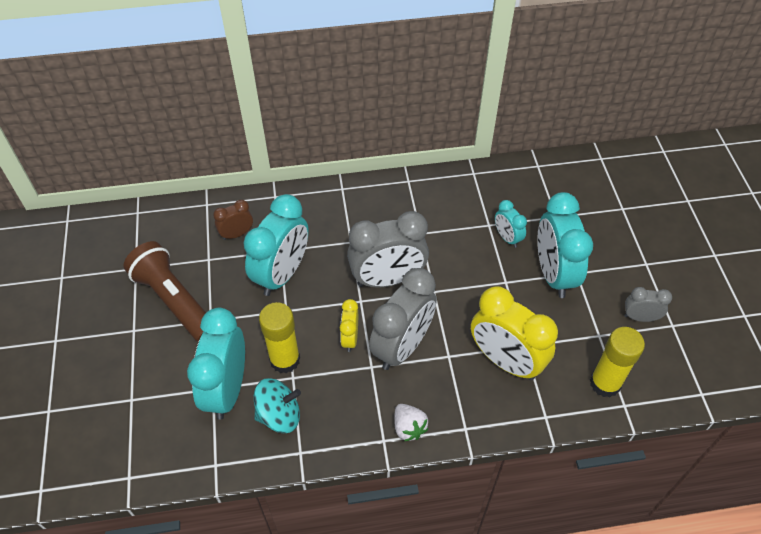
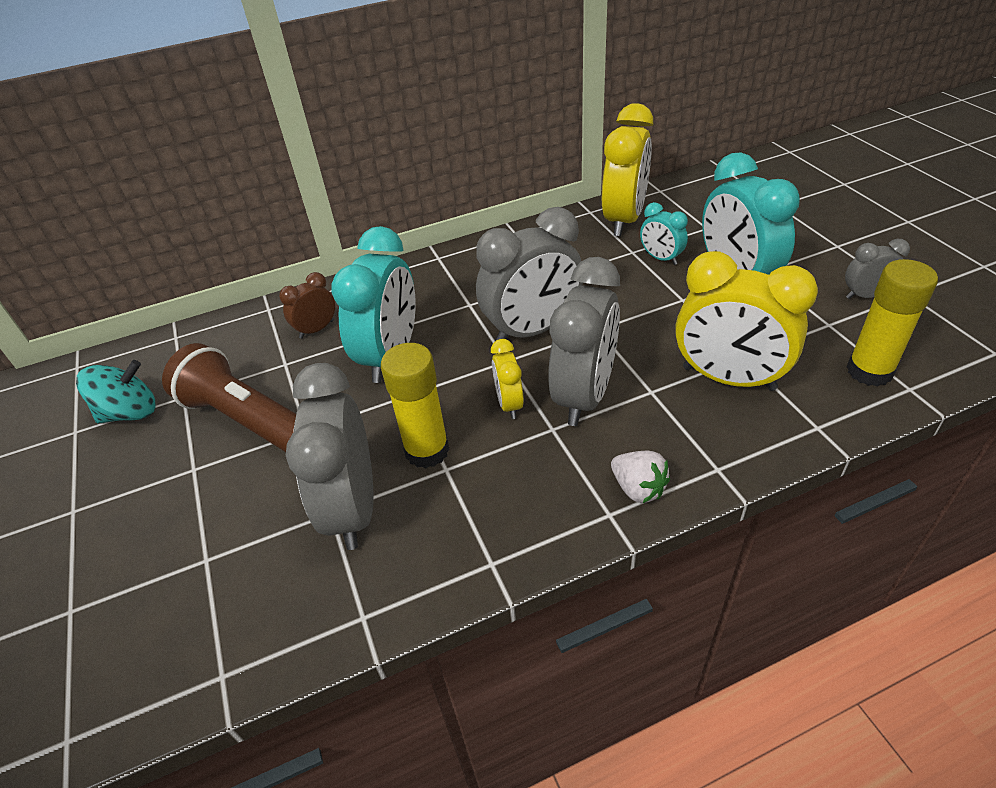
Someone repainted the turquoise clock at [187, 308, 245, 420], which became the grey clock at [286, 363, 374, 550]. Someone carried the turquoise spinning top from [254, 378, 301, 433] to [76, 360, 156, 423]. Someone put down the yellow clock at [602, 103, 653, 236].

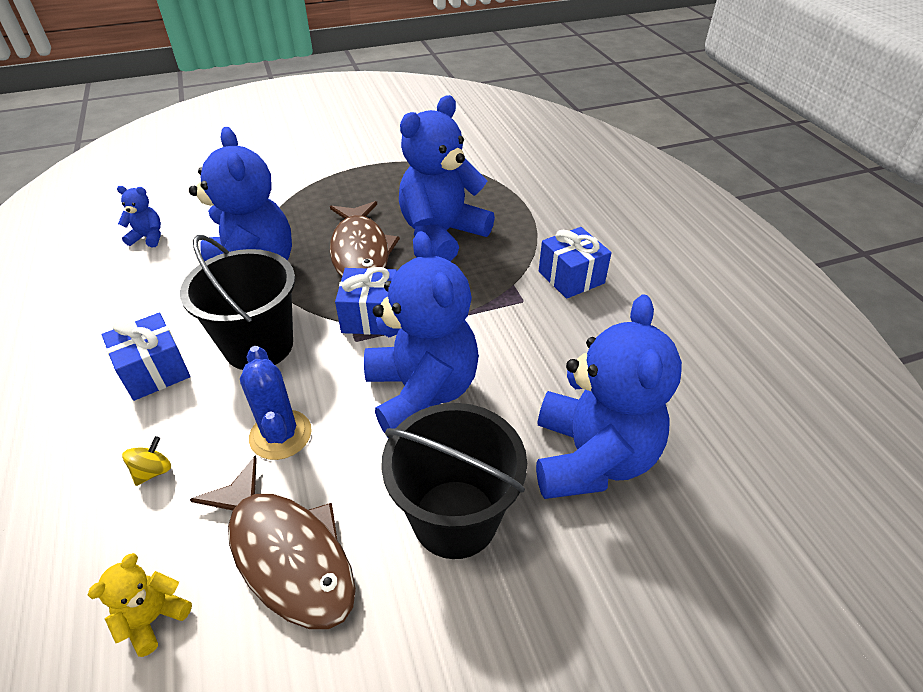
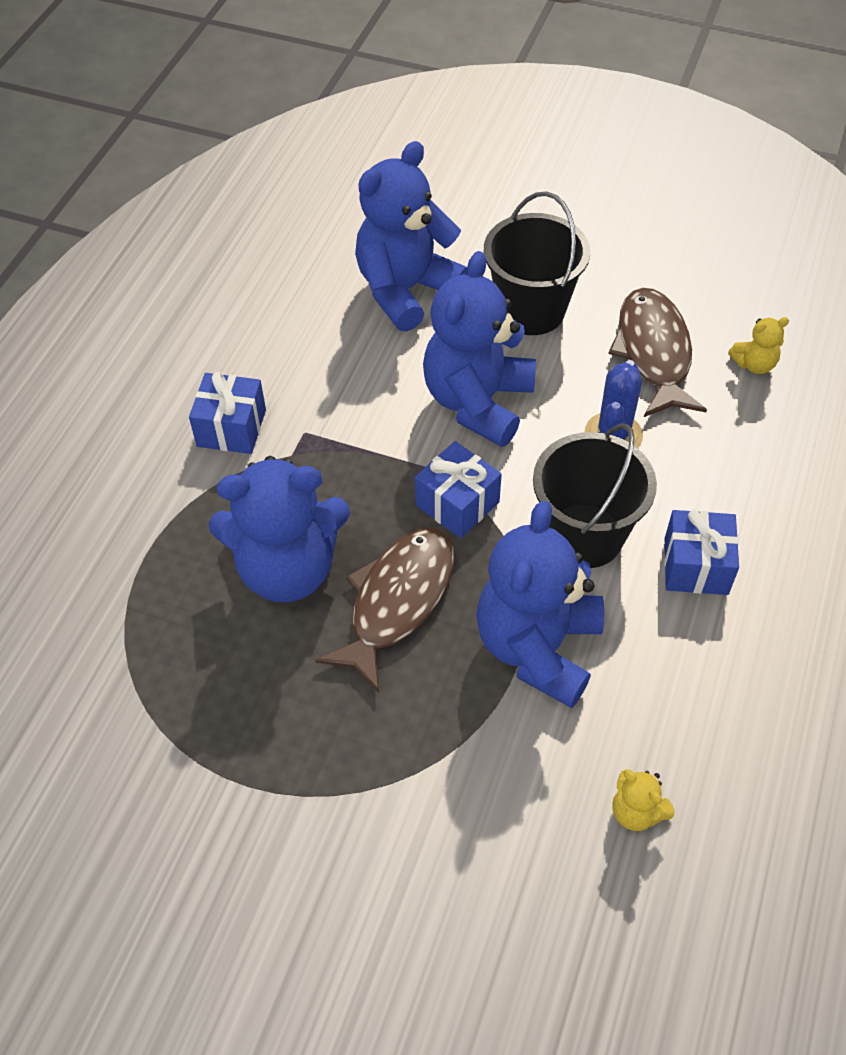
Someone repainted the blue teddy bear at [117, 186, 161, 247], which became the yellow teddy bear at [612, 769, 675, 831]. Someone took away the yellow spinning top at [122, 436, 171, 486].

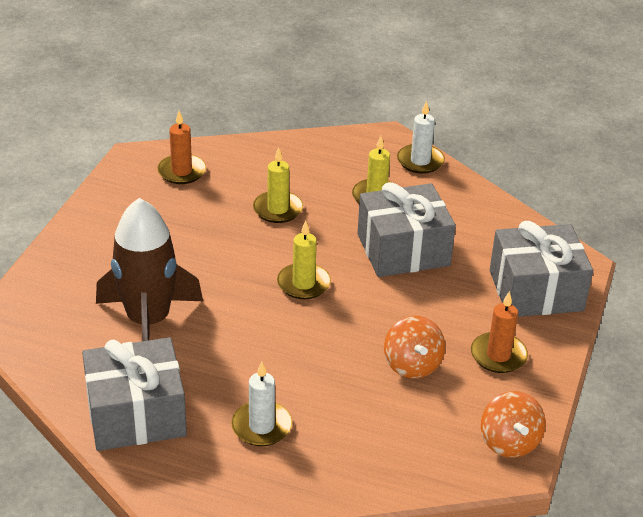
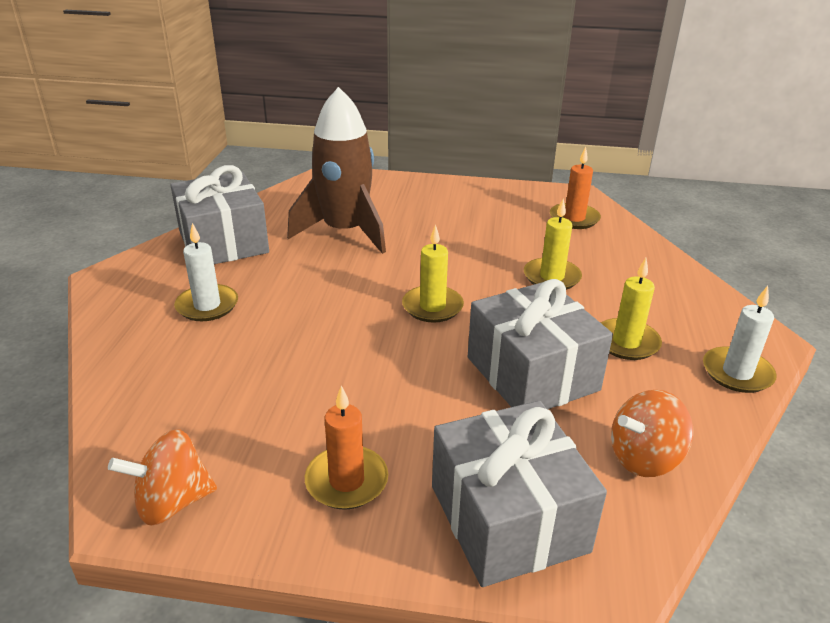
Someone carried the orange spinning top from [384, 316, 445, 379] to [611, 390, 693, 477].

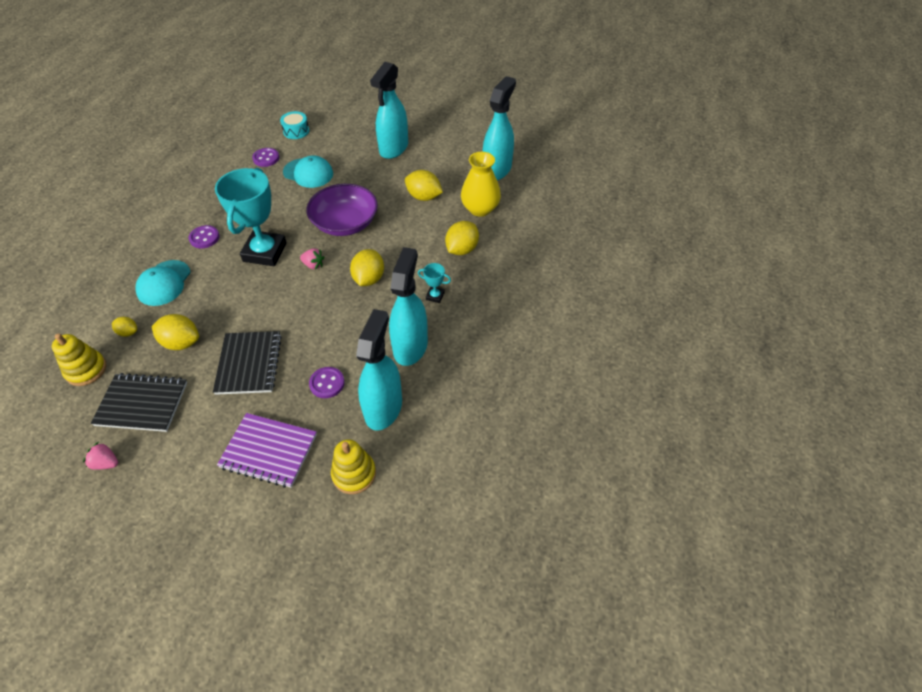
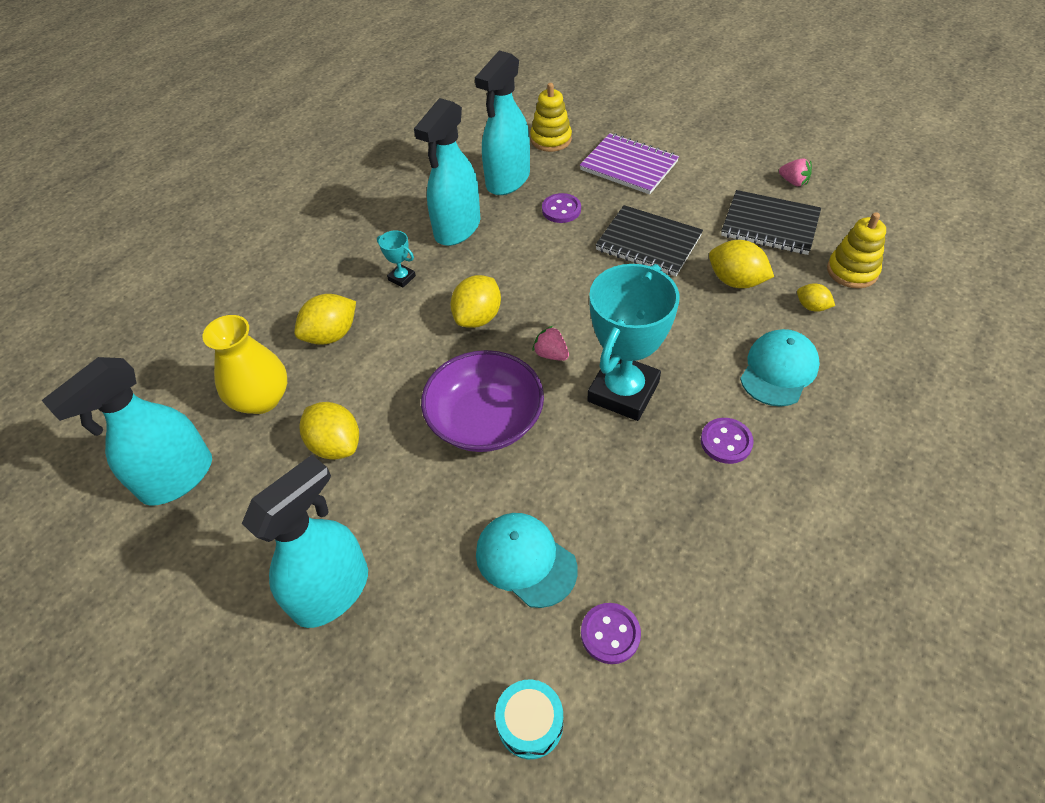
Someone rotated the black notebook at [213, 331, 282, 395] by 75 degrees counterclockwise.

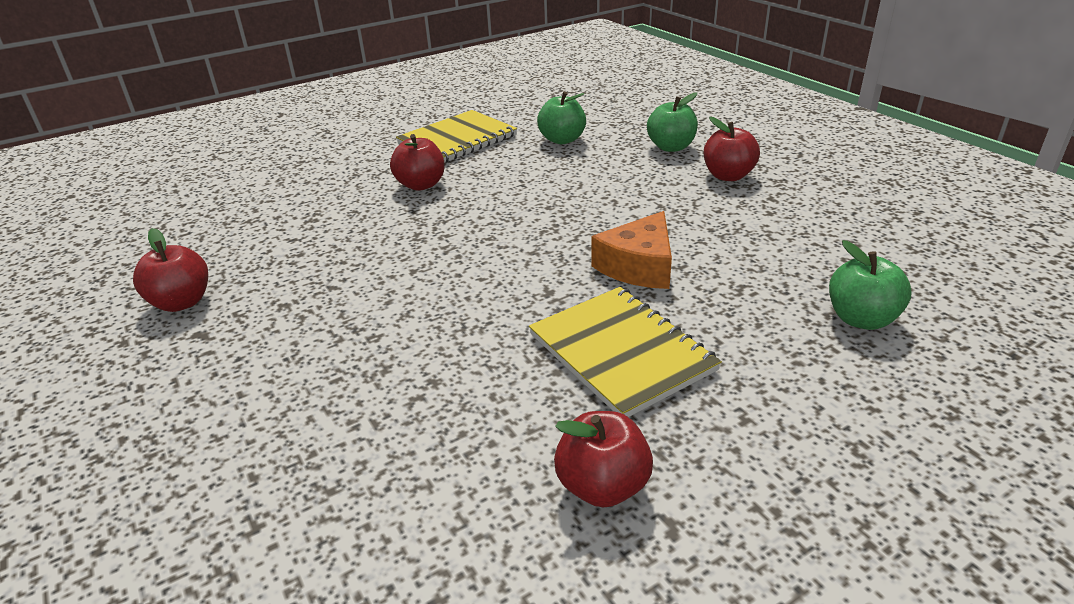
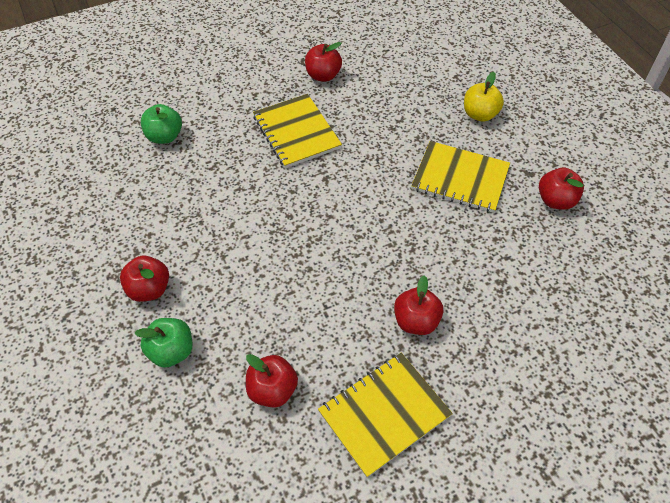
Someone repainted the green apple at [537, 91, 586, 144], which became the red apple at [246, 354, 298, 408]. Someone took away the orange cheese at [591, 211, 672, 289]. Someone put down the yellow apple at [464, 72, 504, 122]. Someone put down the yellow notebook at [411, 141, 510, 213].

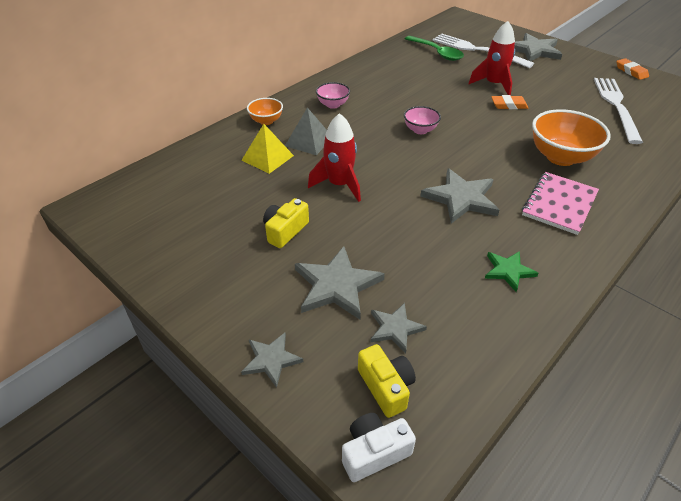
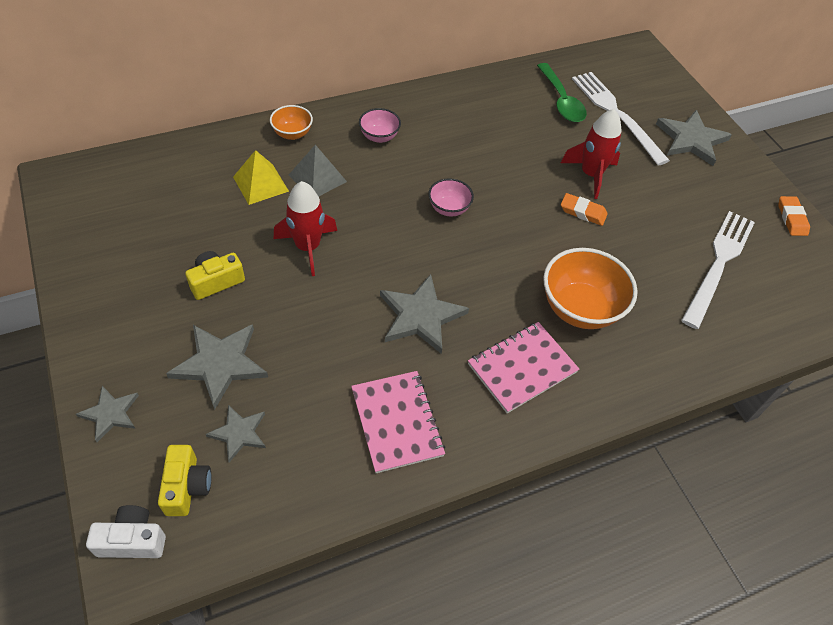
Someone swapped the green star at [485, 251, 539, 292] for the pink notebook at [351, 371, 445, 473].

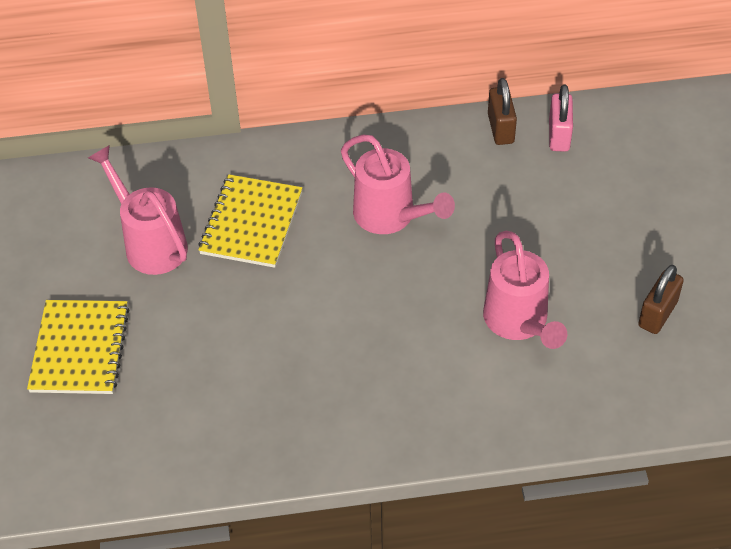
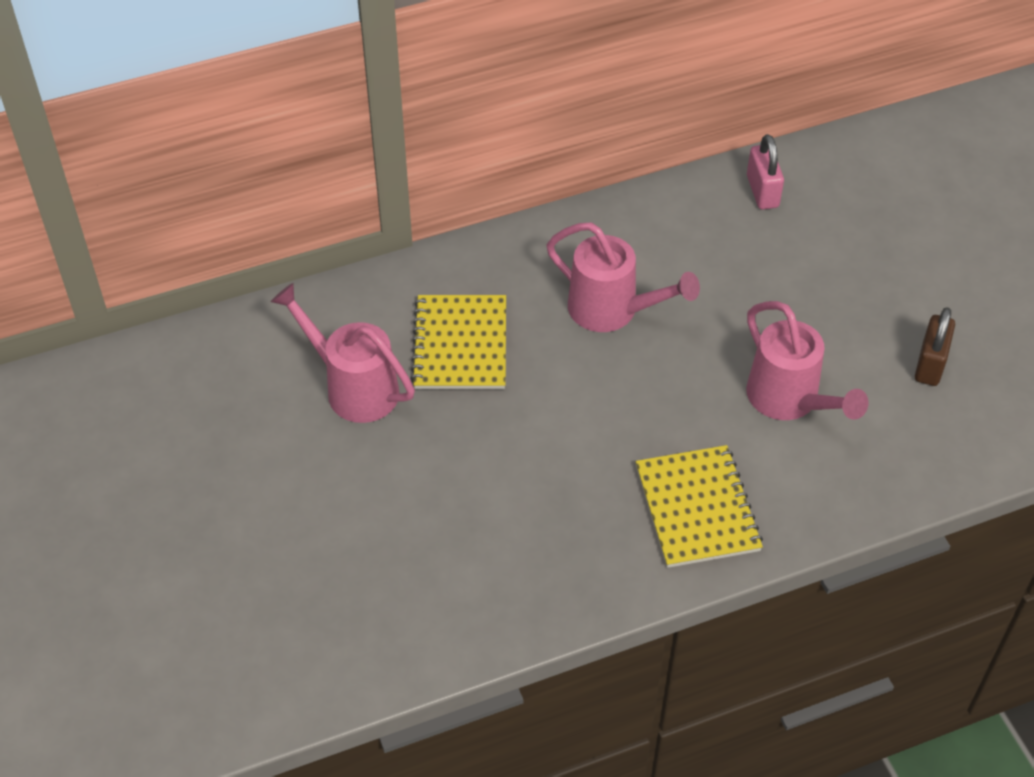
Someone took away the brown padlock at [488, 78, 517, 145]. Someone carried the yellow notebook from [27, 300, 130, 394] to [635, 445, 763, 568].

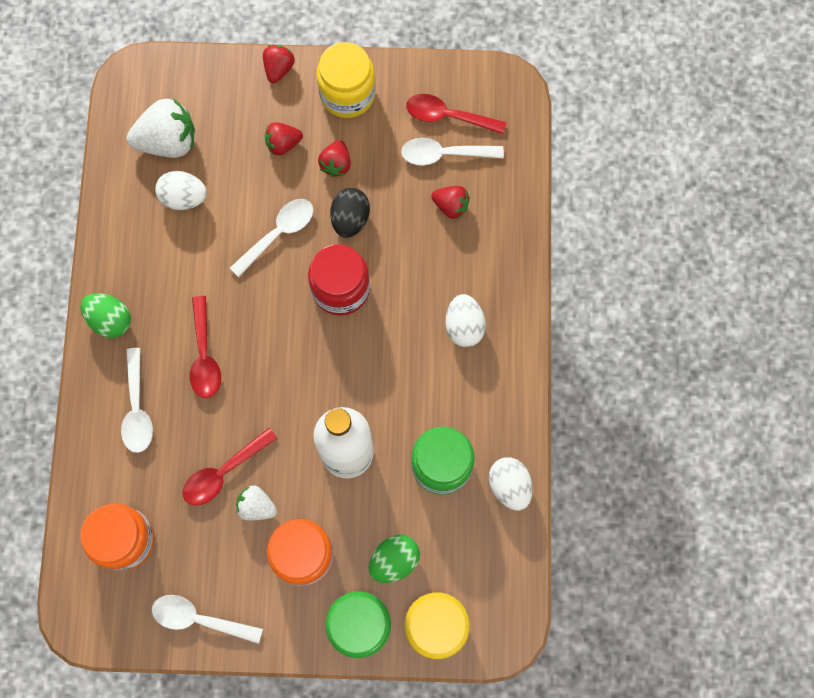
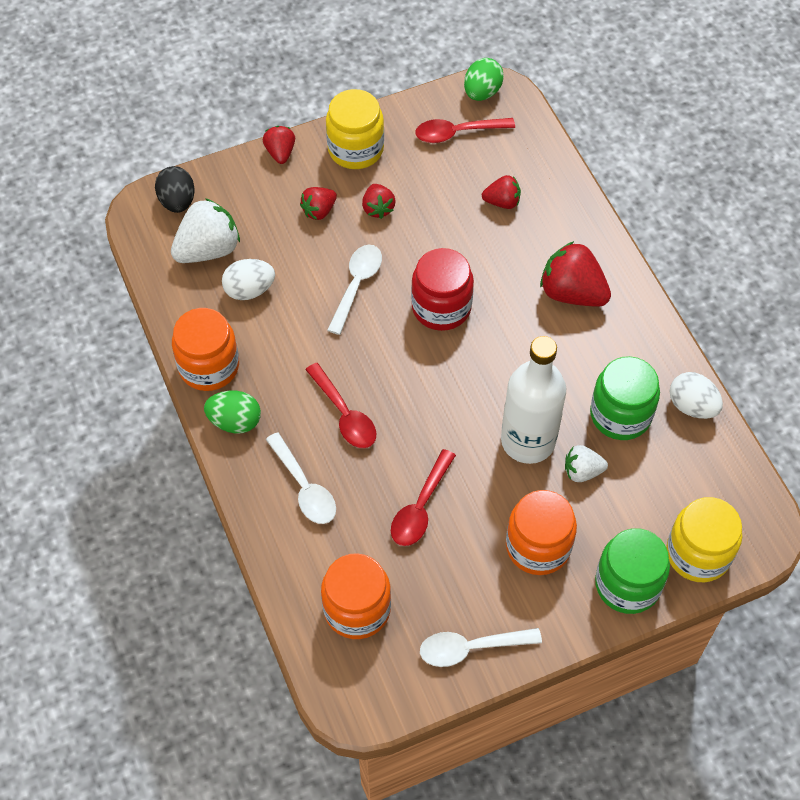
Someone took away the white spoon at [401, 138, 504, 166]. Someone carried the black egg from [330, 188, 370, 238] to [155, 166, 195, 213]. Someone swapped the white egg at [445, 294, 486, 347] for the red strawberry at [540, 241, 611, 307]. Someone carried the white strawberry from [236, 486, 277, 520] to [565, 445, 608, 482]. Someone carried the green egg from [369, 535, 420, 583] to [464, 58, 504, 101]. Someone put down the orange jar at [172, 308, 239, 391].

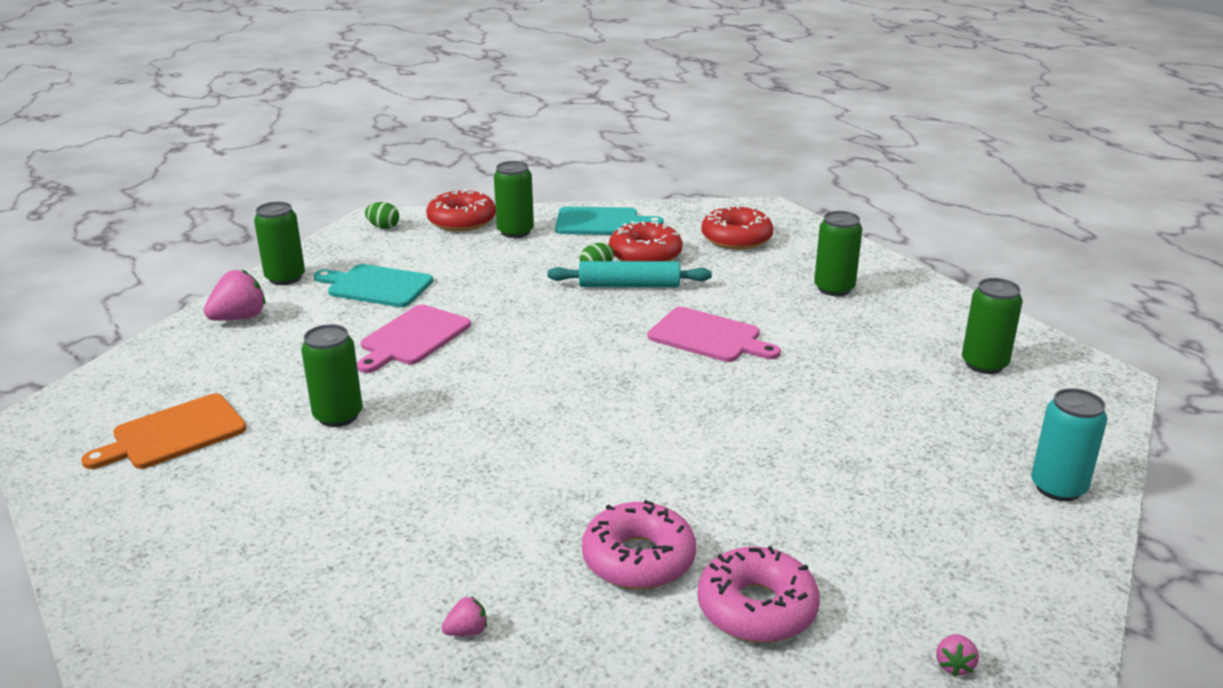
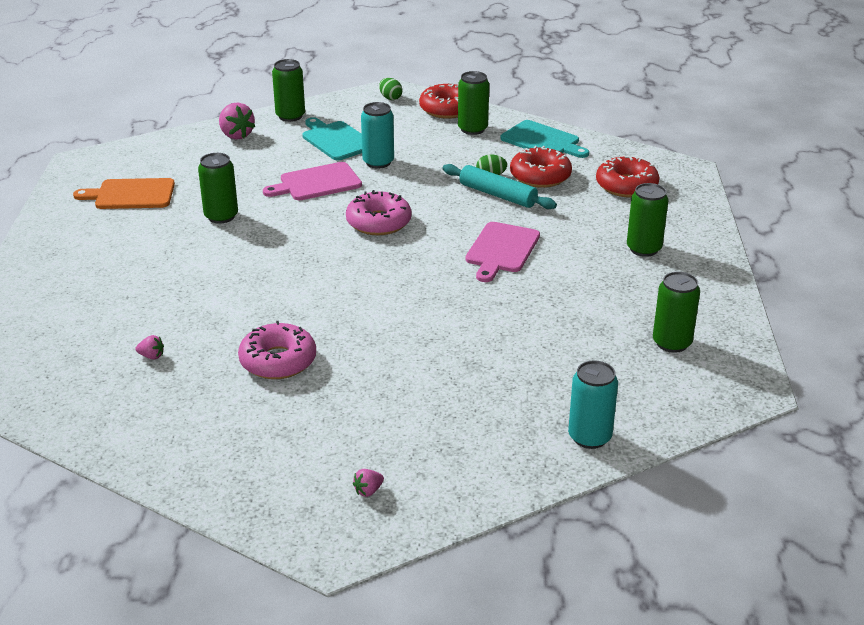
Someone rotated the pink strawberry at [204, 270, 266, 321] by 60 degrees clockwise. Someone rotated the pink cutting board at [648, 307, 781, 362] by 45 degrees clockwise. Someone carried the pink donut from [697, 546, 820, 643] to [346, 190, 412, 235]. Someone put down the turquoise can at [361, 102, 394, 169].

